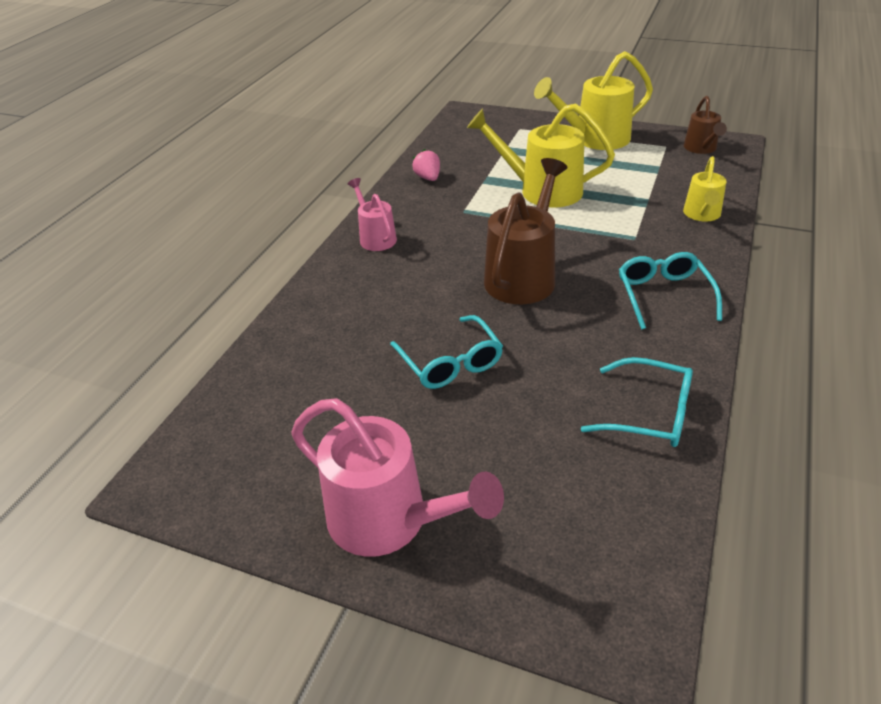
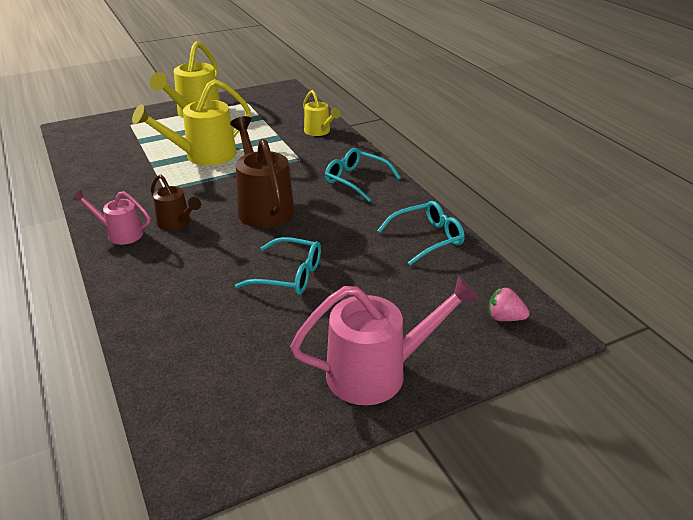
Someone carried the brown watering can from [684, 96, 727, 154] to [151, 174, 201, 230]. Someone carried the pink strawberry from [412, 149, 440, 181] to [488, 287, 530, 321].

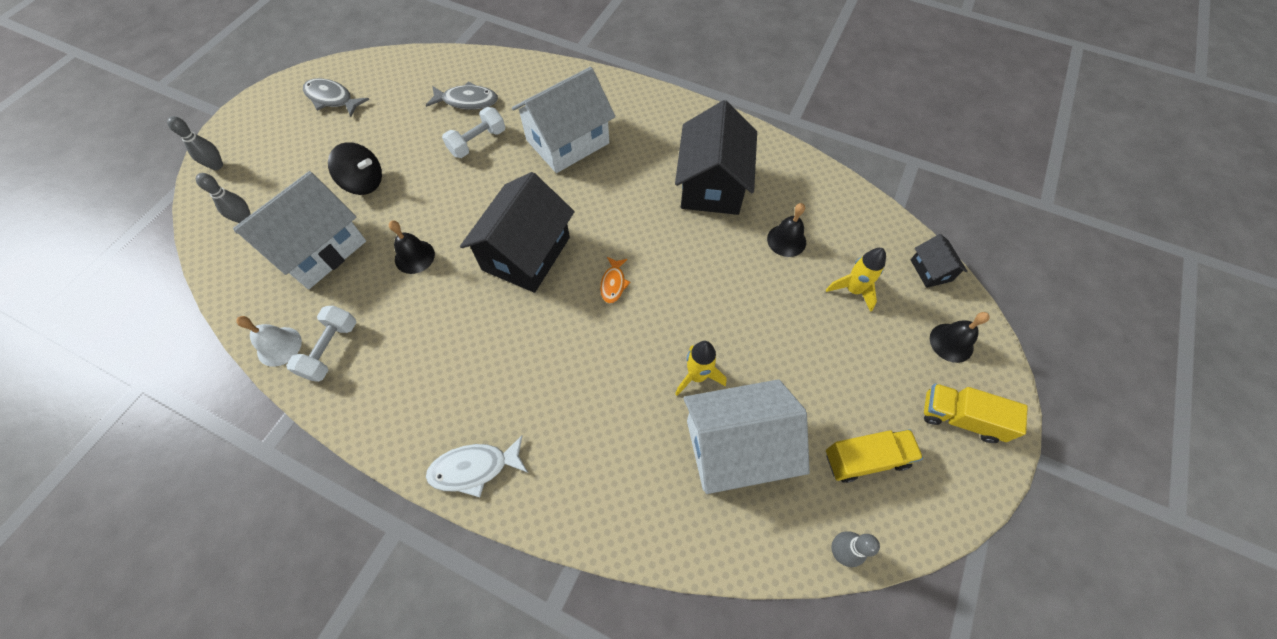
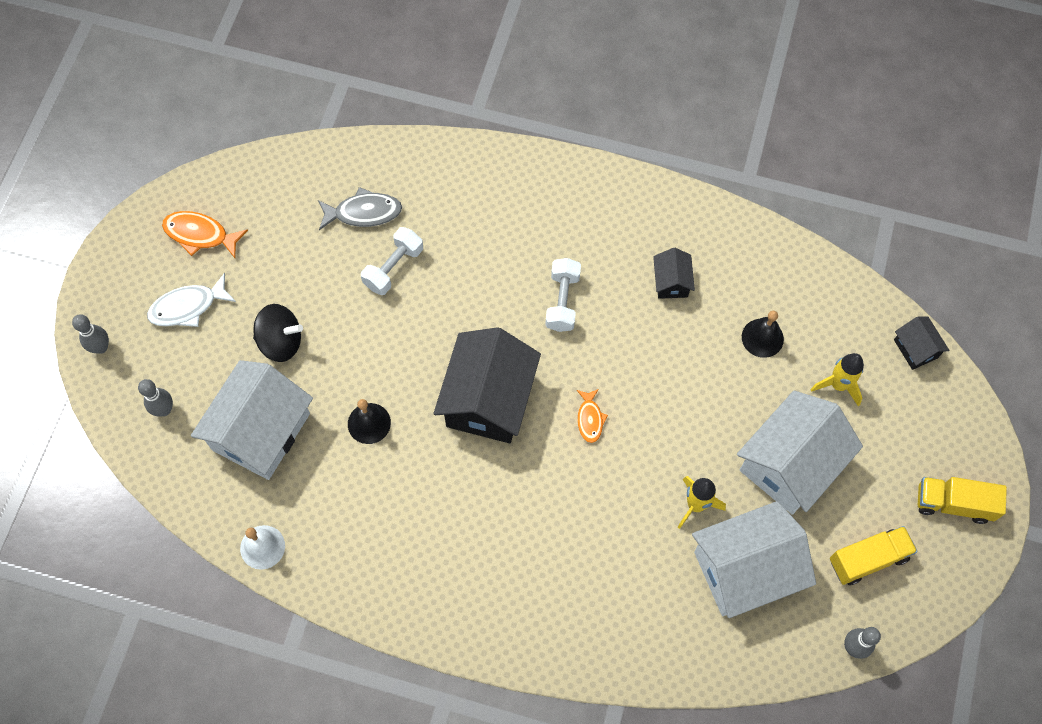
Someone carried the white house from [512, 67, 615, 173] to [737, 391, 863, 515]. Someone repainted the grey fish at [303, 78, 370, 117], which became the orange fish at [162, 211, 248, 258]. Someone scaled the black house at [675, 100, 757, 215] by 0.47. Someone carried the white dumbbell from [286, 306, 357, 382] to [545, 258, 581, 332]. Someone took away the black bell at [930, 312, 990, 363]. Someone carried the white fish from [426, 435, 528, 497] to [147, 273, 236, 327].

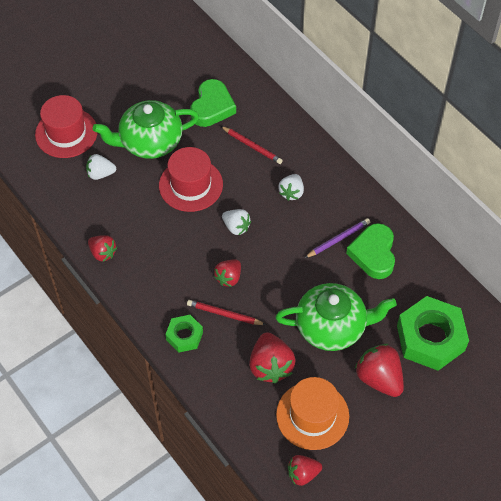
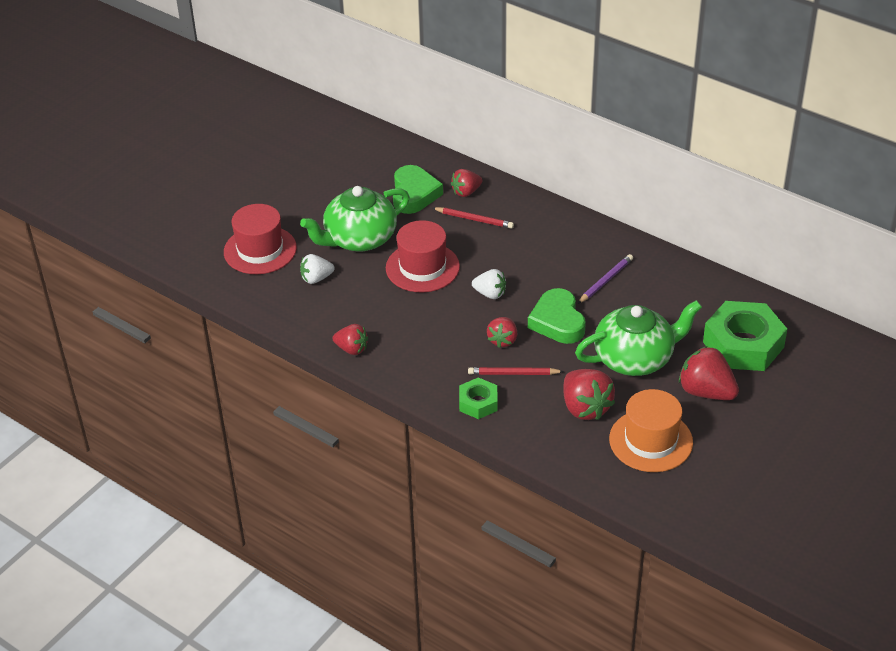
Someone took away the white strawberry at [278, 174, 304, 201]. Someone carried the green heart from [346, 223, 395, 279] to [528, 288, 586, 344]. Someone carried the red strawberry from [288, 455, 322, 486] to [451, 169, 483, 197].

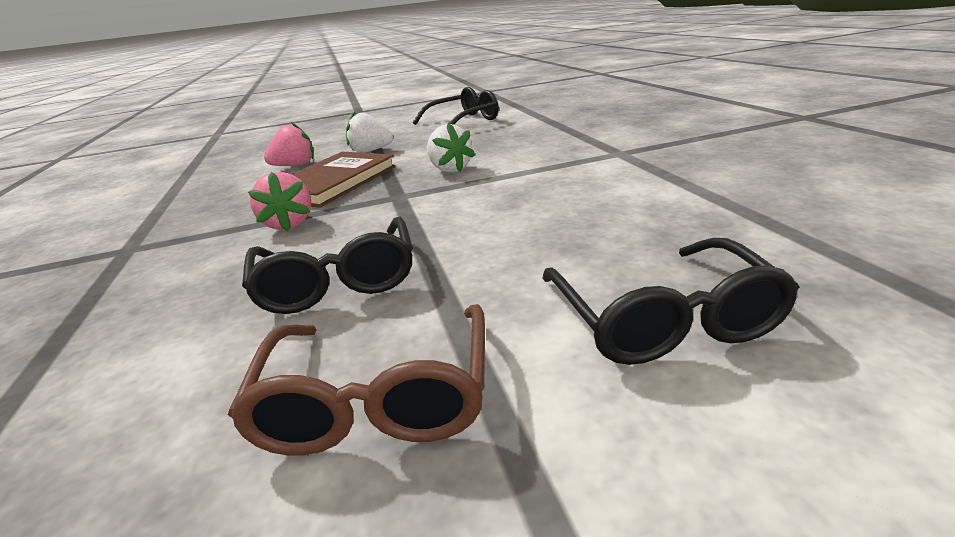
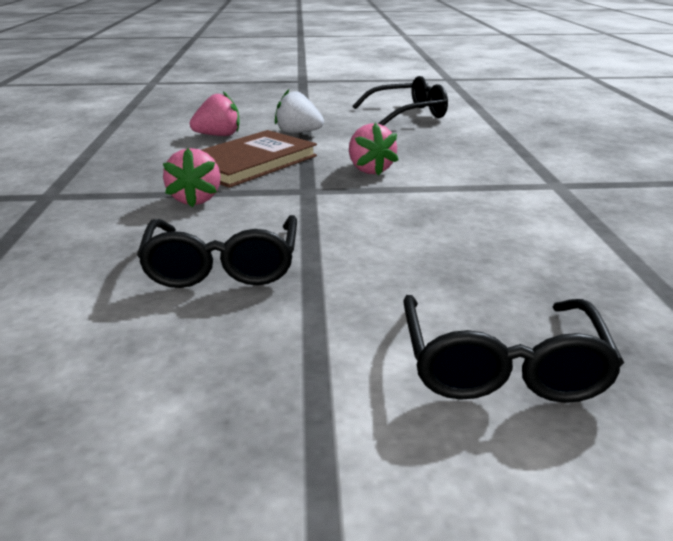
Someone repainted the white strawberry at [427, 123, 475, 173], which became the pink strawberry at [349, 123, 398, 176]. Someone took away the brown glasses at [228, 304, 485, 456].

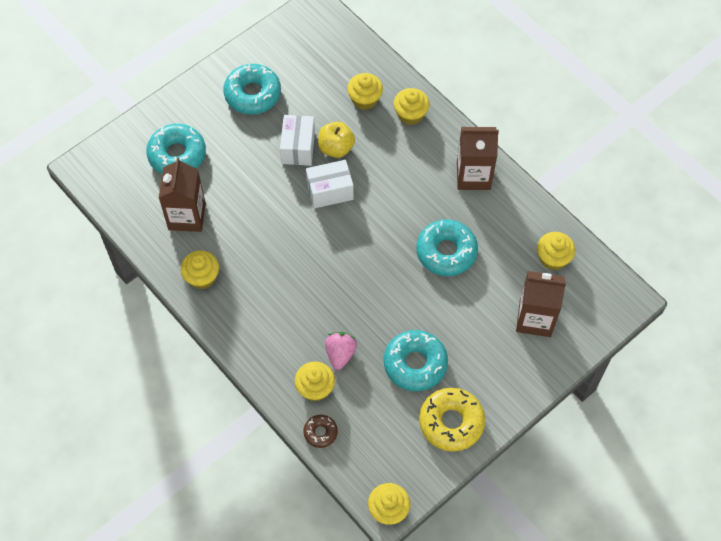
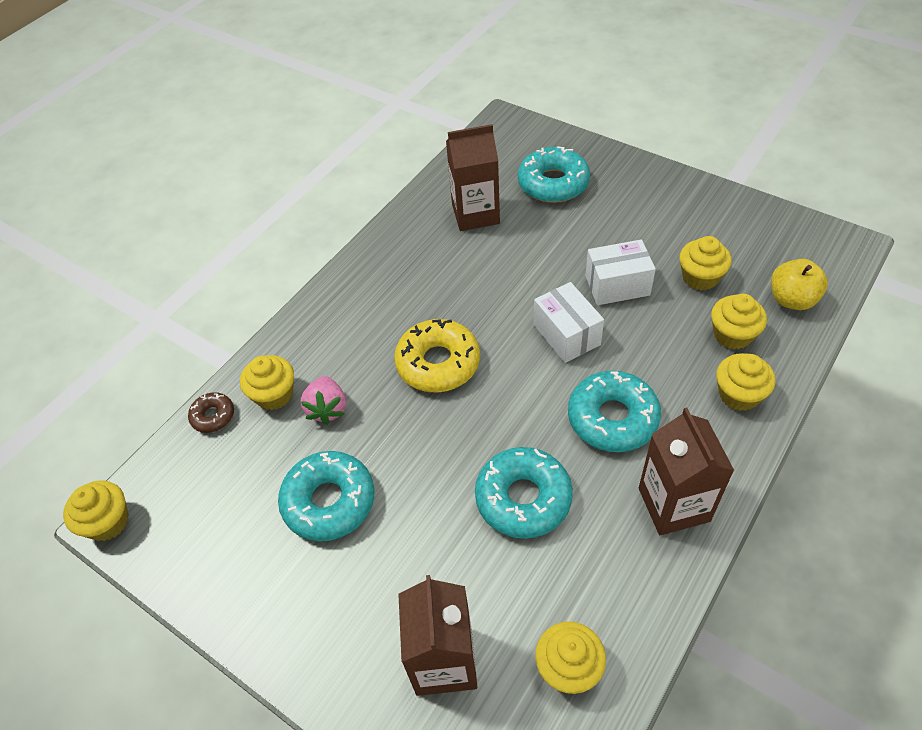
Someone carried the turquoise donut from [223, 64, 281, 114] to [568, 371, 661, 452]. Someone carried the yellow apple from [318, 122, 355, 158] to [771, 259, 828, 310]. Someone carried the yellow cupcake from [181, 251, 219, 289] to [679, 236, 732, 290]. Someone rotated the pink strawberry at [325, 332, 357, 370] by 90 degrees clockwise. Someone carried the yellow donut from [419, 388, 485, 452] to [394, 319, 480, 392].

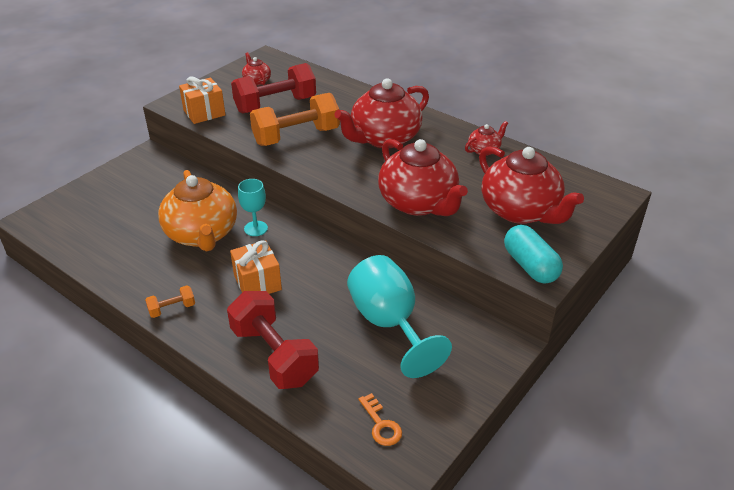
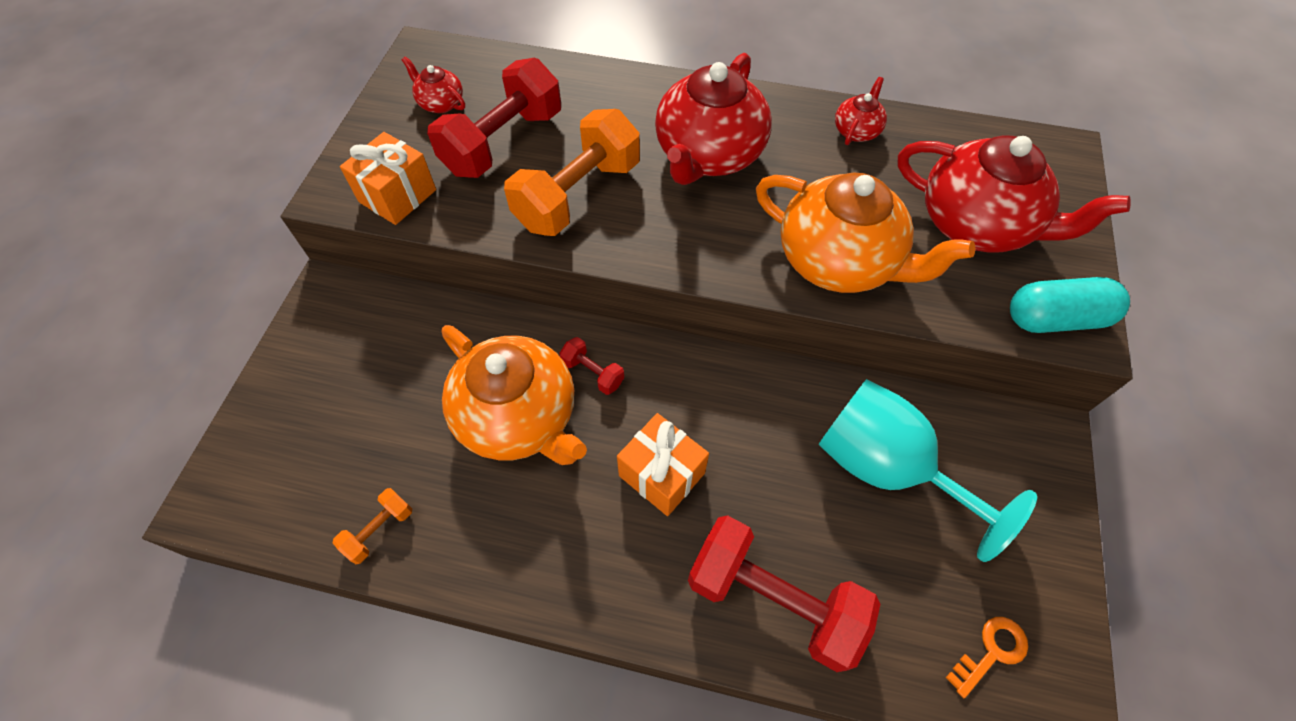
Someone repainted the red teapot at [378, 139, 468, 216], which became the orange teapot at [756, 172, 976, 293]. Someone swapped the turquoise goblet at [238, 179, 268, 236] for the red dumbbell at [559, 337, 624, 395]. Someone rotated the turquoise capsule at [504, 225, 563, 284] by 45 degrees counterclockwise. Someone carried the orange dumbbell from [145, 285, 195, 318] to [333, 488, 412, 564]. Someone rotated the orange key at [359, 393, 402, 446] by 75 degrees counterclockwise.

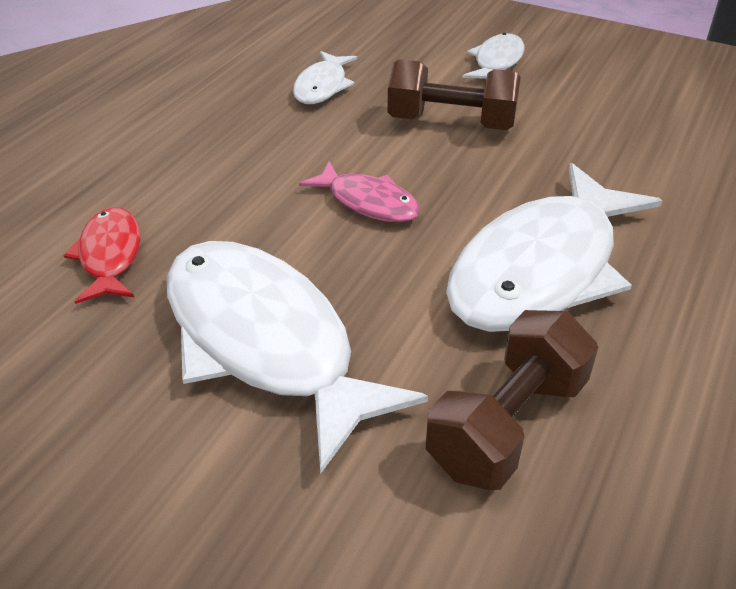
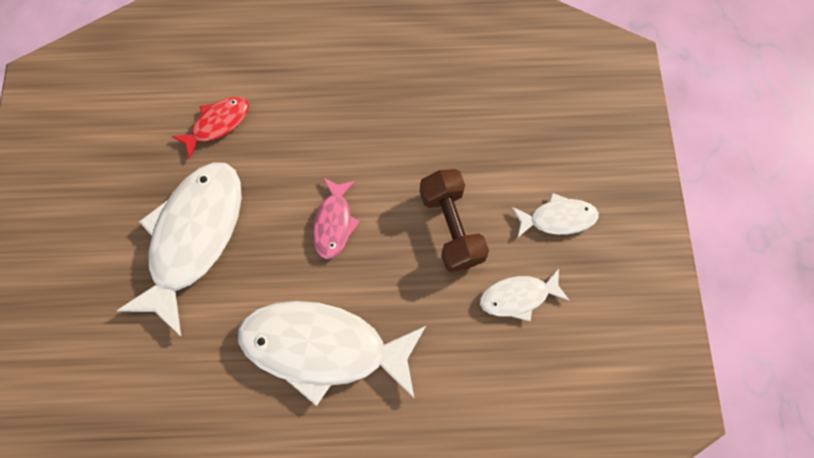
Someone carried the white fish from [293, 51, 357, 104] to [480, 268, 569, 321]. Someone took away the brown dumbbell at [426, 310, 598, 490].

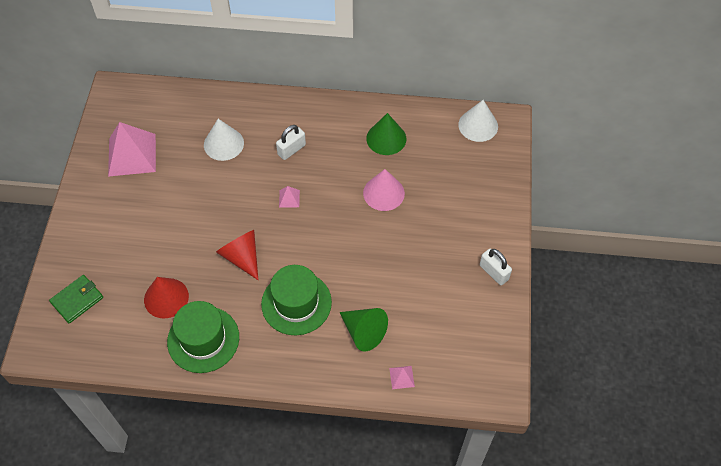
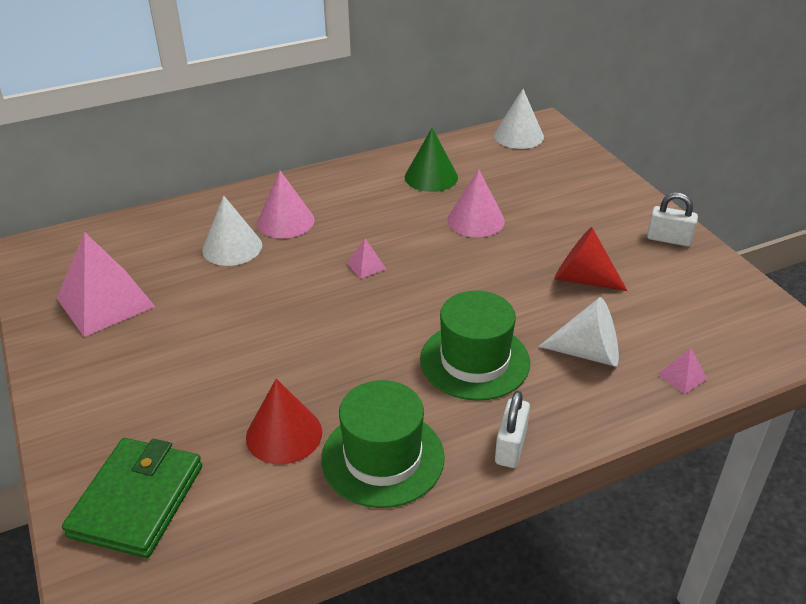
Someone carried the white padlock from [276, 125, 306, 160] to [495, 391, 530, 468]. Someone carried the red cone from [216, 230, 258, 280] to [554, 227, 628, 291]. Someone scaled the green wallet at [49, 275, 103, 324] by 1.51. Someone repainted the green cone at [339, 308, 388, 351], which became the white cone at [538, 297, 619, 367]. Someone put down the pink cone at [257, 171, 314, 238].

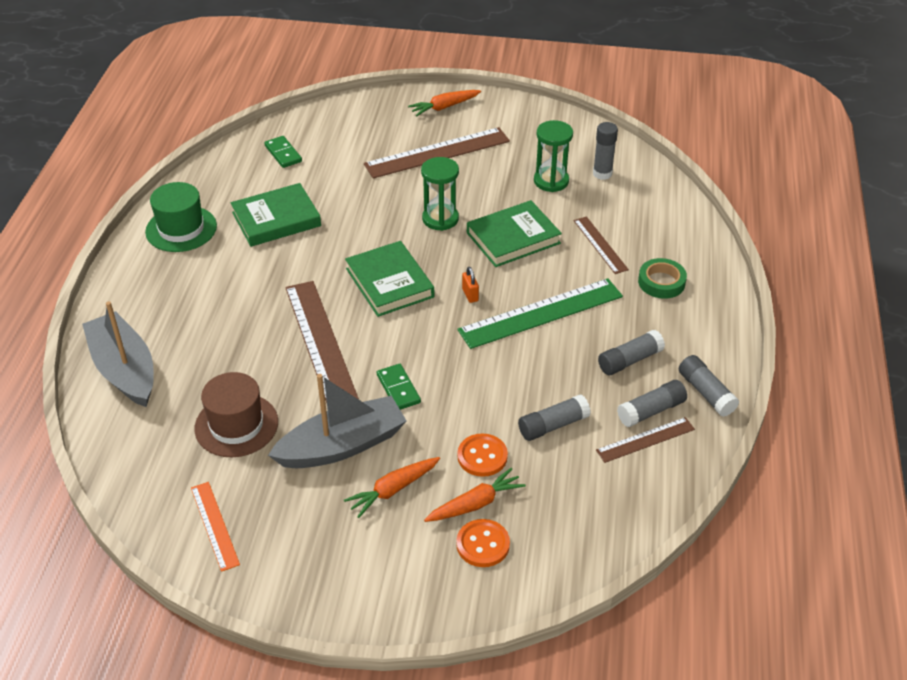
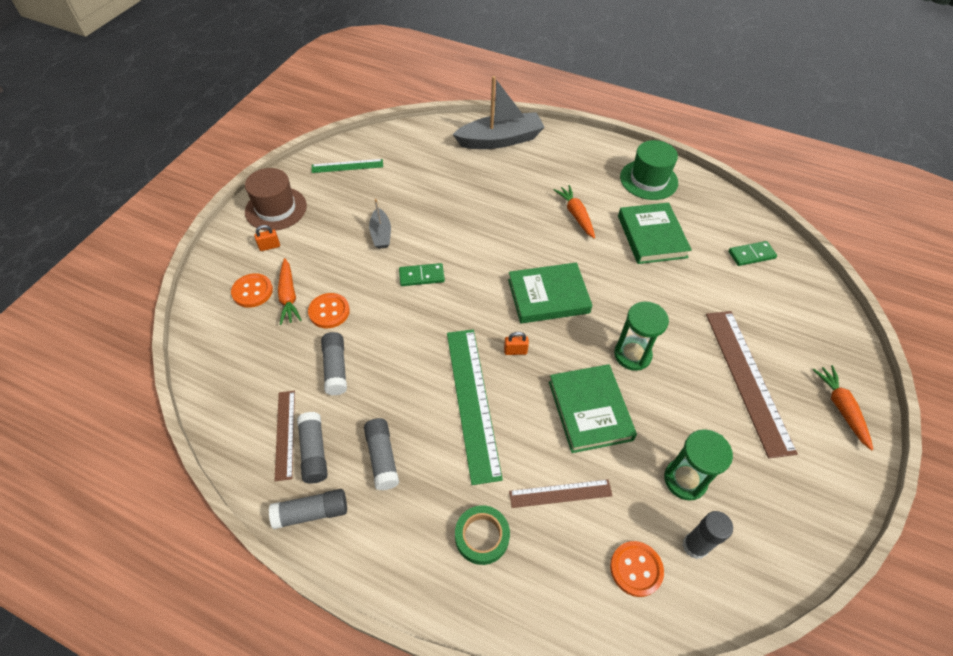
Someone took away the brown ruler at [285, 281, 359, 403]. Someone carried the brown hat from [194, 372, 278, 457] to [245, 168, 307, 231]. Someone scaled the grey boat at [268, 374, 407, 468] by 0.51. Someone carried the orange carrot from [344, 457, 440, 518] to [554, 185, 595, 239]. Someone repainted the orange ruler at [191, 482, 240, 572], which became the green ruler at [312, 159, 383, 173]. Someone put down the orange padlock at [254, 225, 280, 251]. Someone put down the orange button at [610, 541, 664, 597].

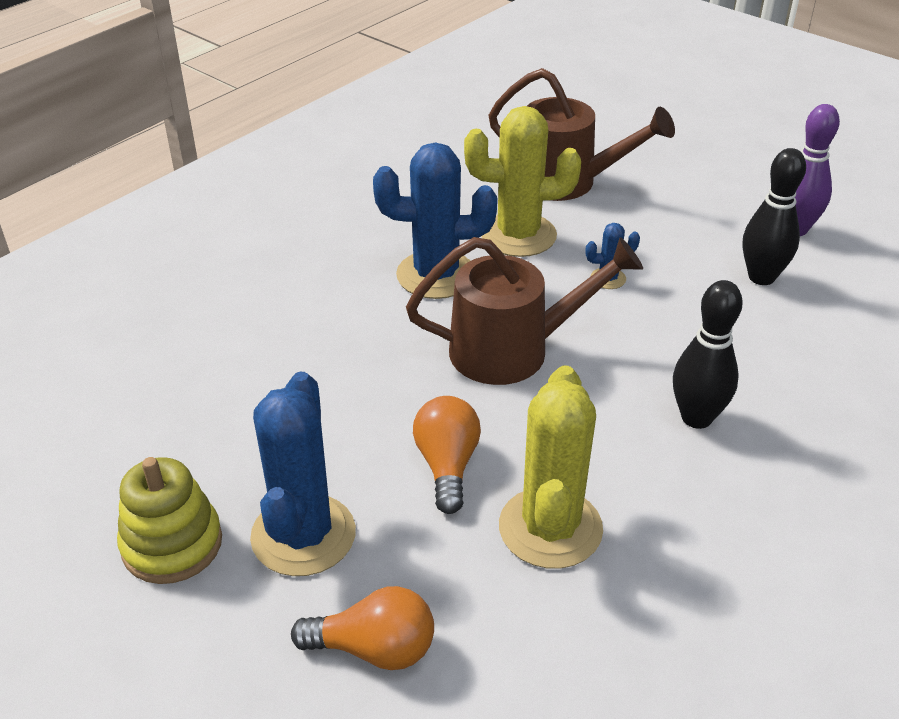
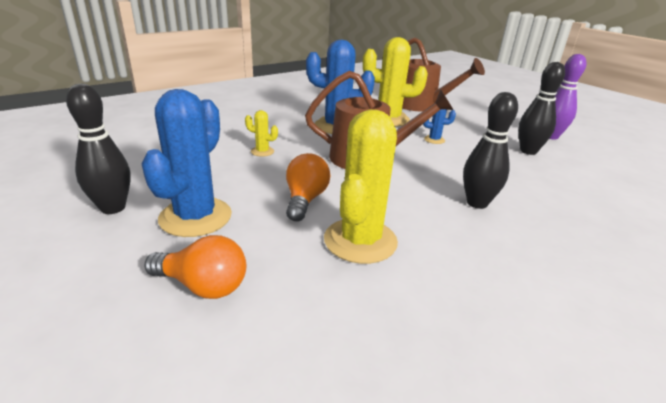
Someone swapped the yellow stacking toy at [117, 457, 222, 584] for the black bowling pin at [66, 84, 131, 214]. Someone put down the yellow cactus at [245, 110, 278, 157].

